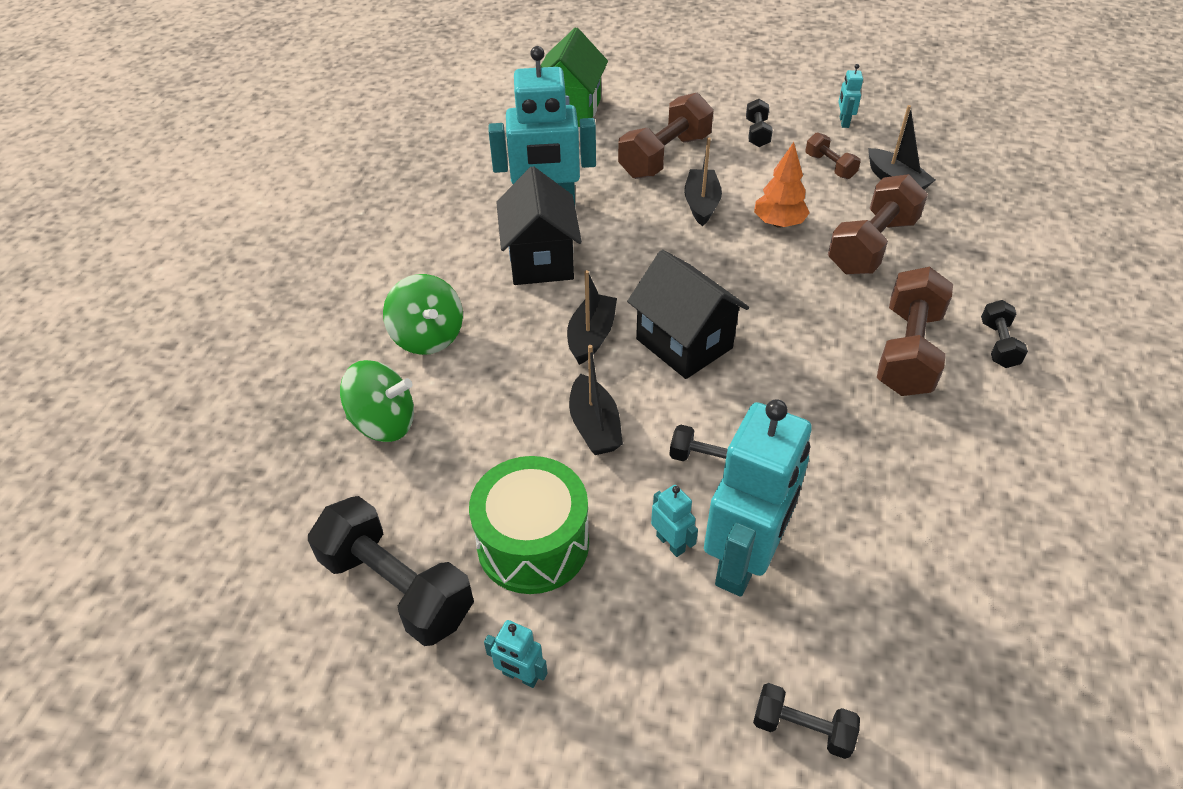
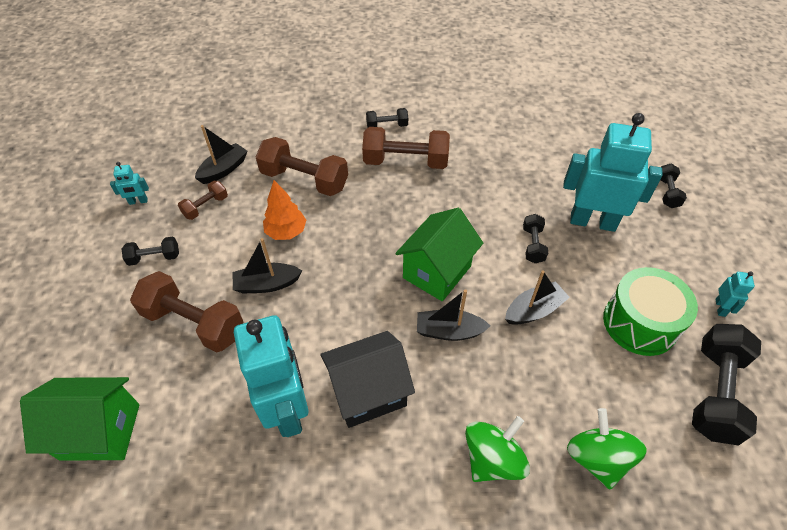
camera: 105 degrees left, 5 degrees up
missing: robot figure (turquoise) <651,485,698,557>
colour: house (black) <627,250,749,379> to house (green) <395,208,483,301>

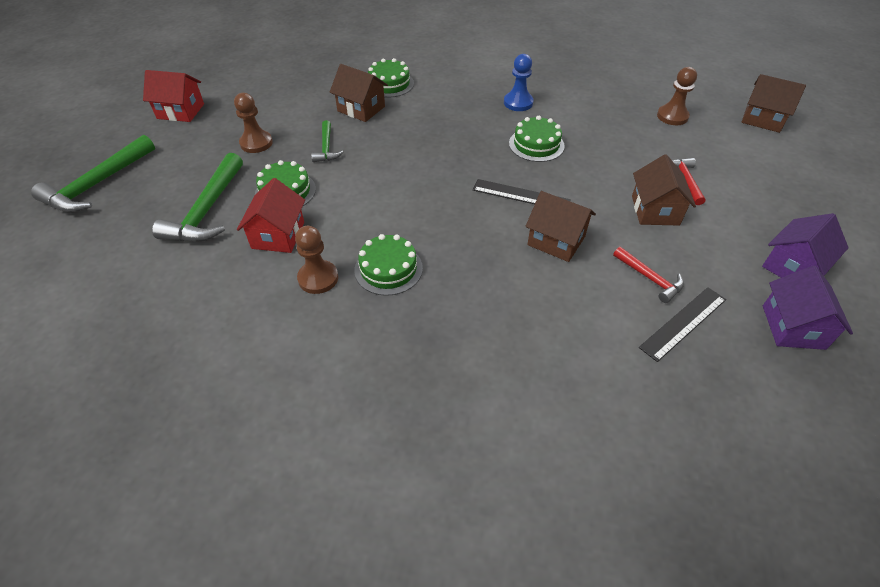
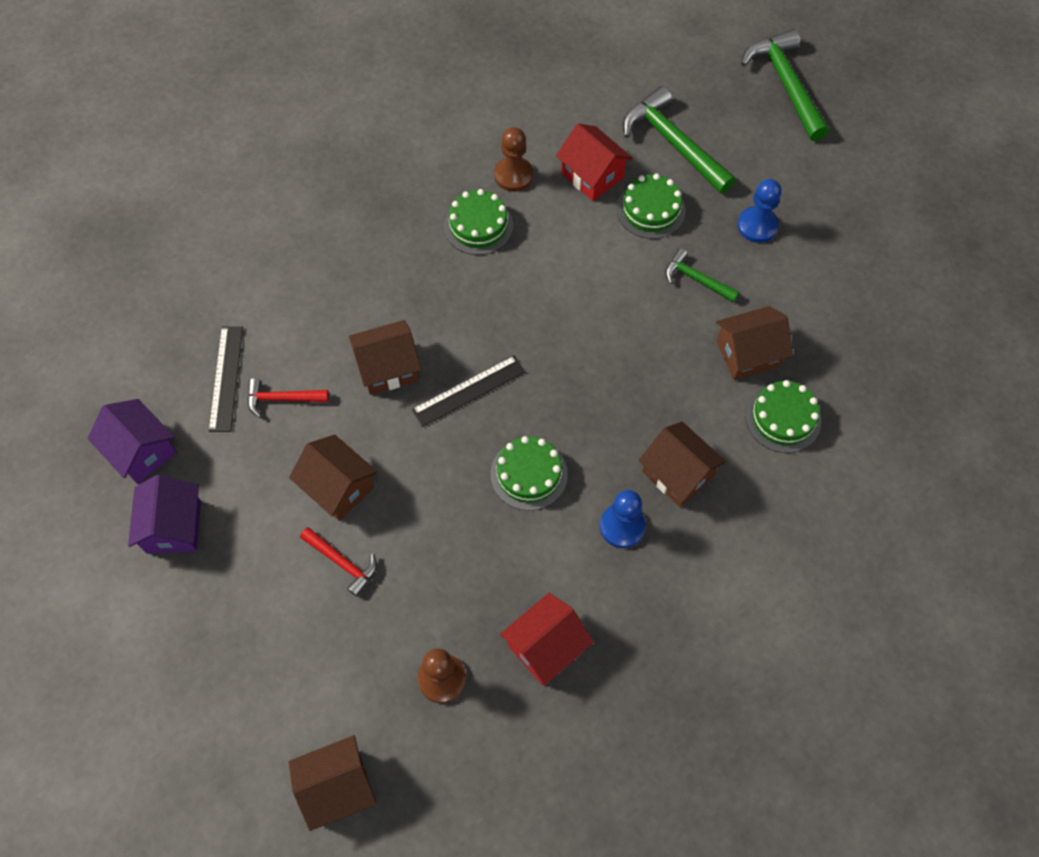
camera: 130 degrees right, 15 degrees up
appeared: house (dark brown) <639,421,726,507>
relocated: house (crimson) <143,70,204,122> to <500,593,594,685>
colour: game pawn (dark brown) <234,93,273,153> to game pawn (blue) <738,179,782,243>

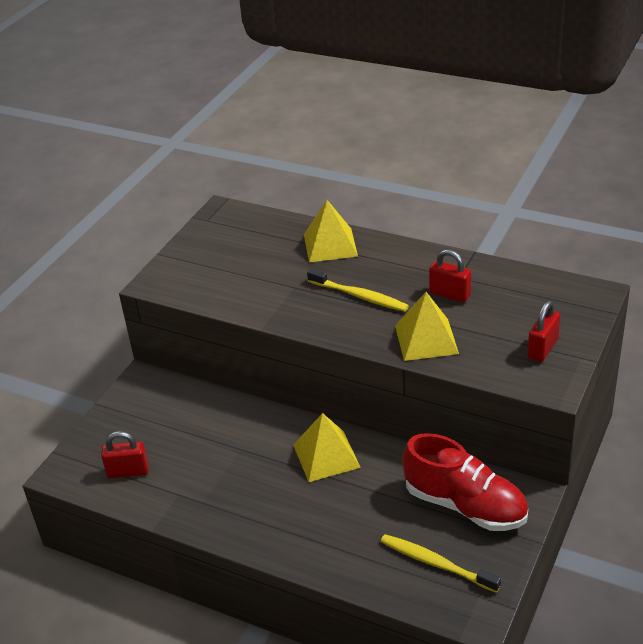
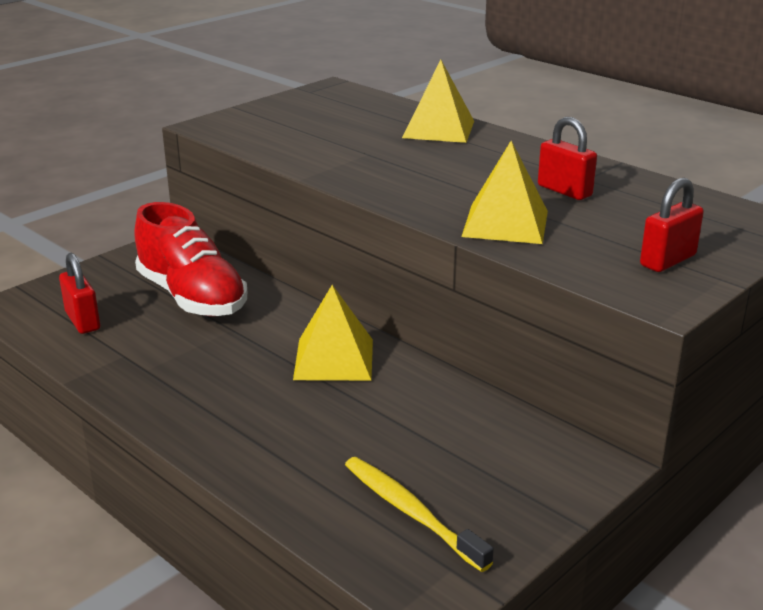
camera: 15 degrees right, 10 degrees down
missing: dental brush (golden) <307,268,409,312>
relocated: shoe (crimson) <402,433,528,531> to <135,202,247,316>
spun: lock (crimson) <101,431,149,478> = <59,253,100,334> 45 degrees clockwise

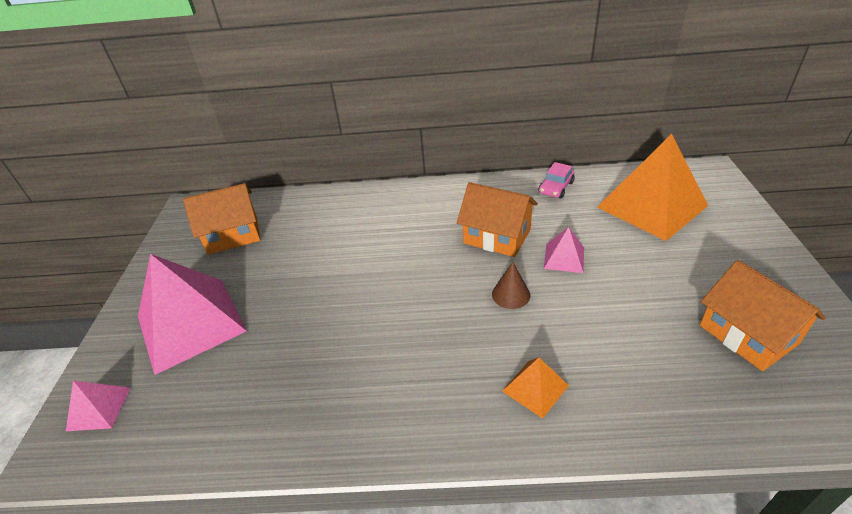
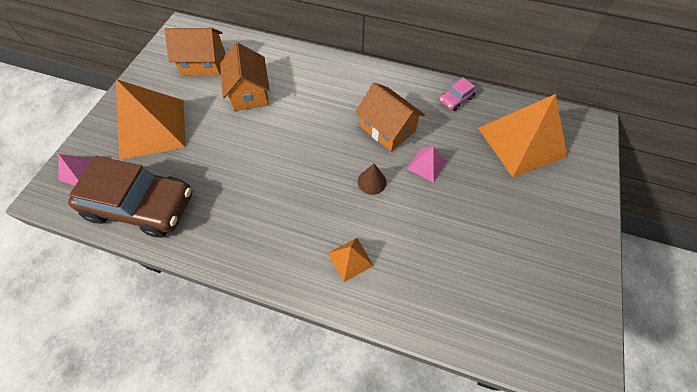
camera: 15 degrees right, 20 degrees up
appeared: toy car (dark brown) <68,156,193,238>
relocated: house (orange) <700,260,826,371> to <220,43,270,111>
colour: pyramid (rose-pink) <138,254,247,375> to pyramid (orange) <116,79,186,160>

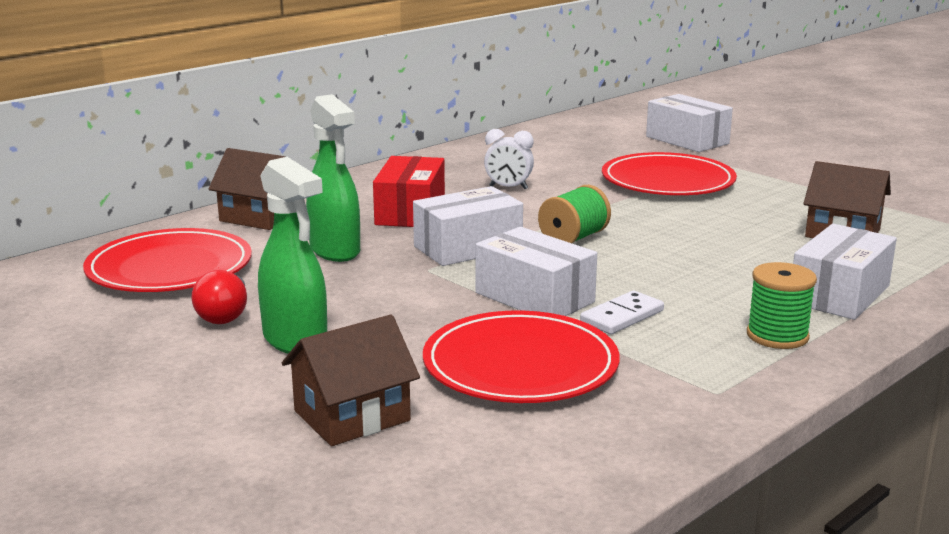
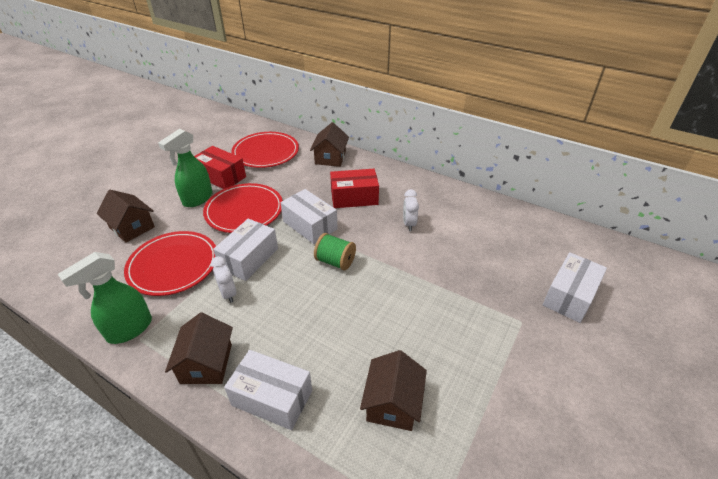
camera: 75 degrees right, 20 degrees up
relocated: spray bottle (green) <306,94,360,262> to <58,252,152,344>; dinner plate (crimson) <602,152,737,195> to <203,183,283,233>
exchanged: spool (green) <747,262,817,349> to house (dark brown) <165,312,233,384>; lightbulb (crimson) <191,270,247,324> to box (crimson) <194,146,246,189>; domino (pure white) <580,291,664,334> to alarm clock (pure white) <211,256,237,303>

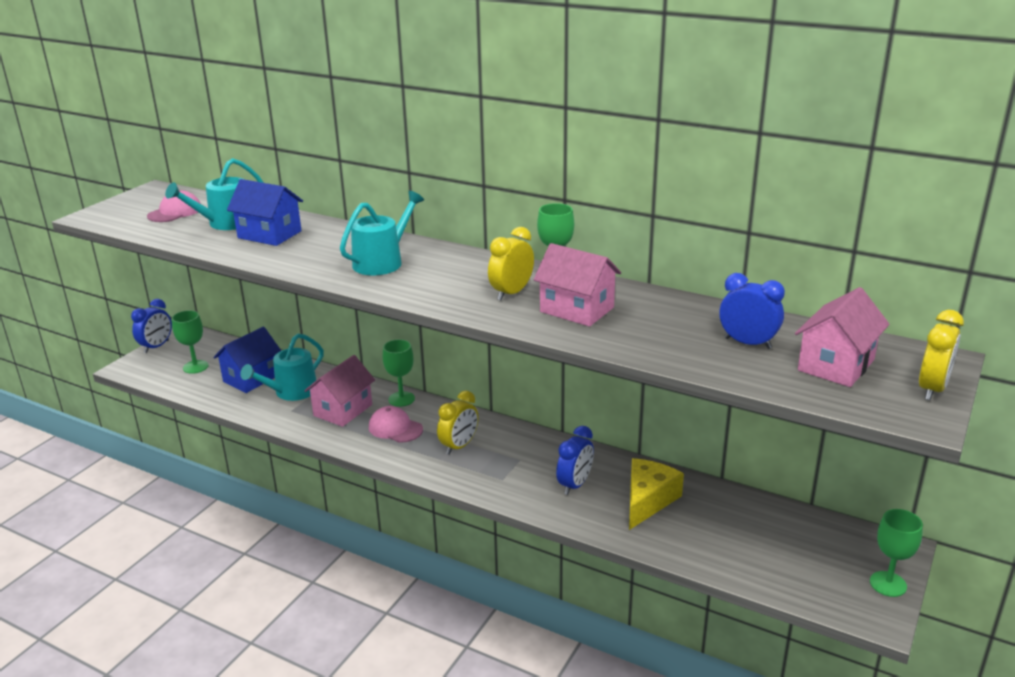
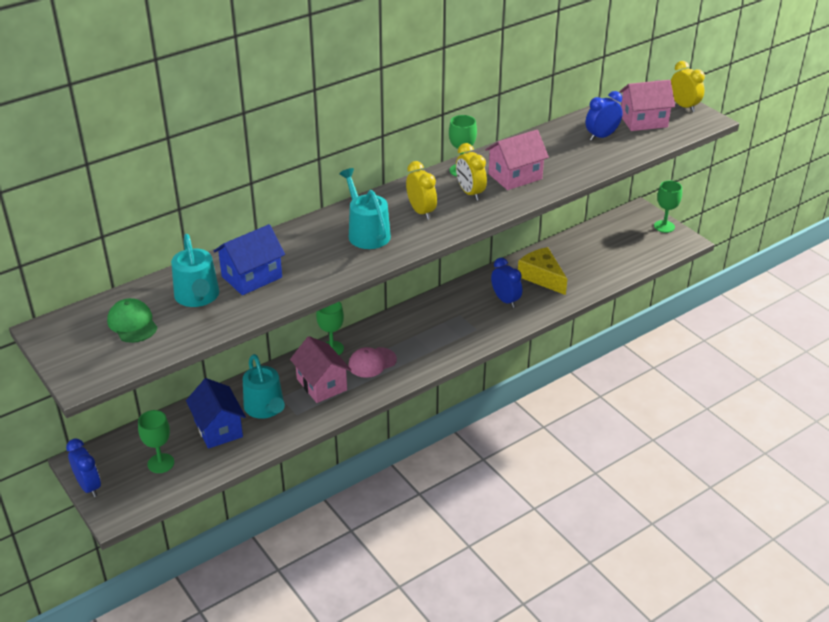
camera: 65 degrees left, 10 degrees up
relocated: alarm clock (golden) <437,391,479,455> to <406,161,437,220>
colour: peaked cap (rose-pink) <147,190,201,222> to peaked cap (green) <107,298,157,343>
spun: house (rose-pink) <795,287,890,387> = <619,80,675,131> 75 degrees counterclockwise

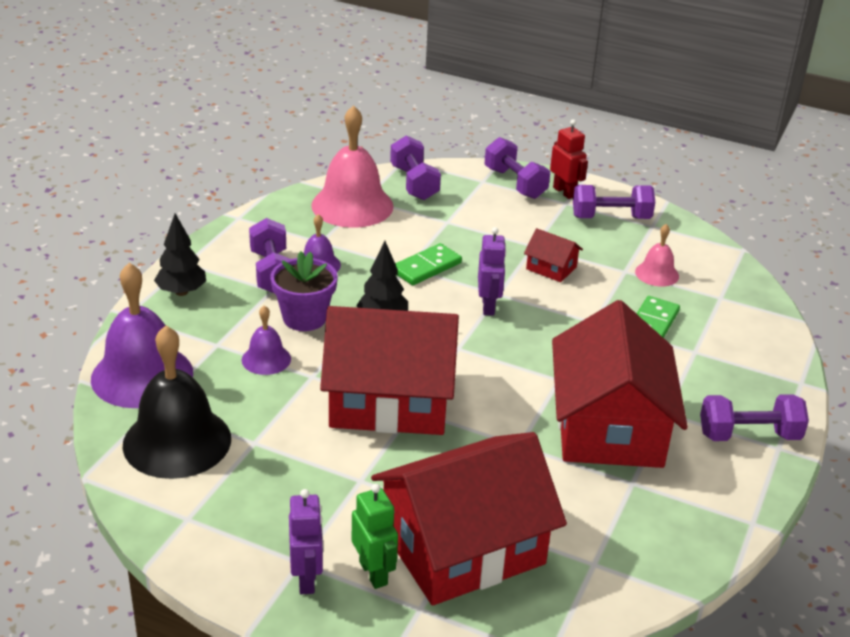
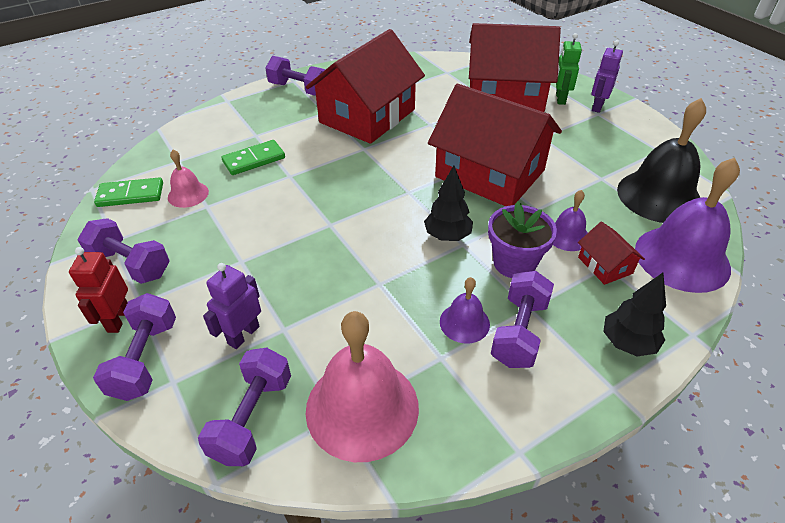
camera: 145 degrees left, 10 degrees up
relocated: domino (green) <395,243,462,285> to <94,177,163,207>; robot figure (purple) <478,227,506,316> to <203,263,261,349>; house (crimson) <524,228,583,282> to <578,221,645,285>

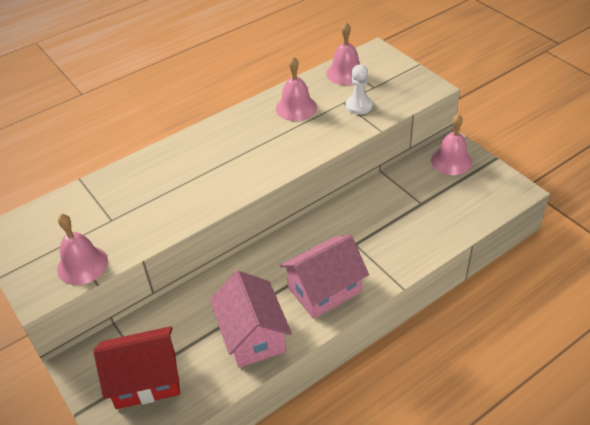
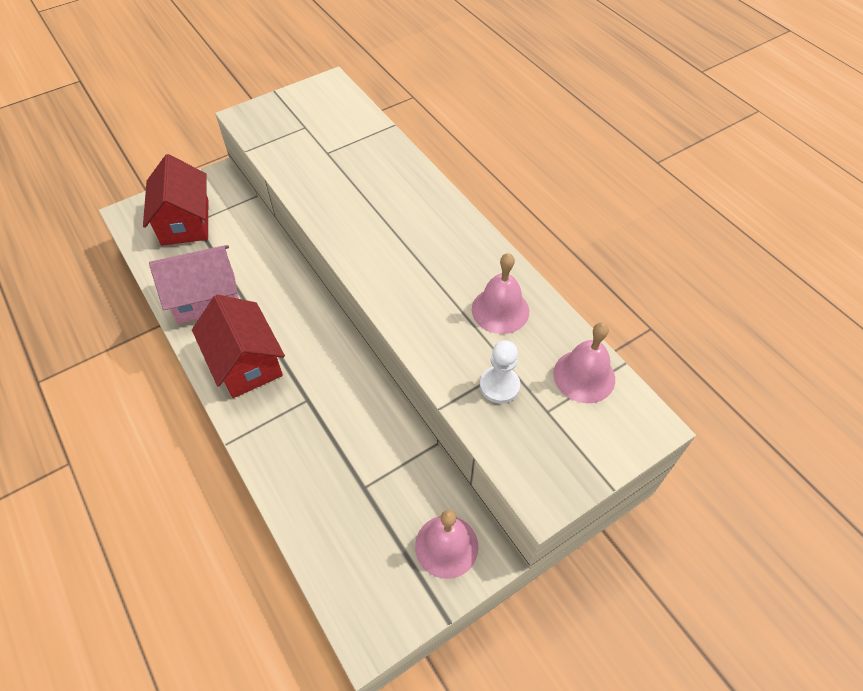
camera: 90 degrees right, 10 degrees up
missing: school bell (rose-pink) <57,214,108,285>
colour: house (rose-pink) <280,235,369,319> to house (crimson) <192,294,285,398>

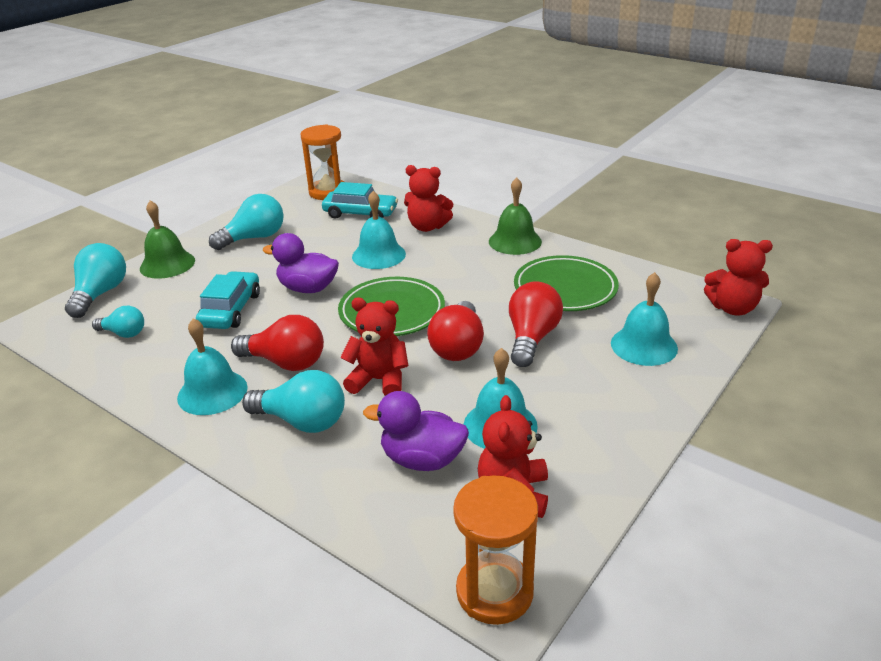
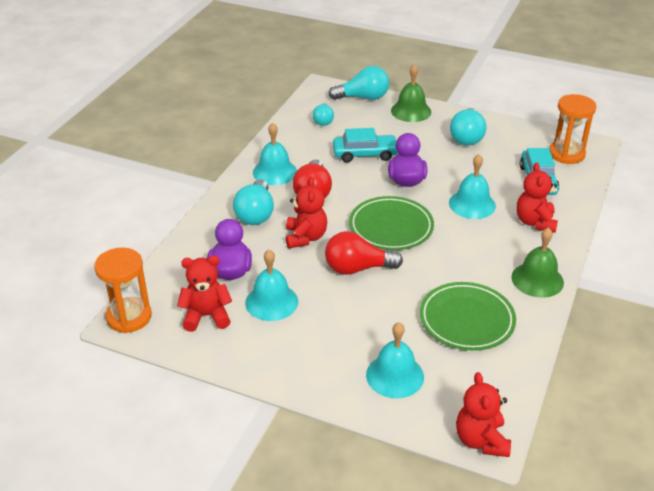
camera: 75 degrees right, 5 degrees up
missing: lightbulb (crimson) <509,281,563,367>
spun: lightbulb (turquoise) <209,194,284,250> = <450,108,486,146> 60 degrees clockwise

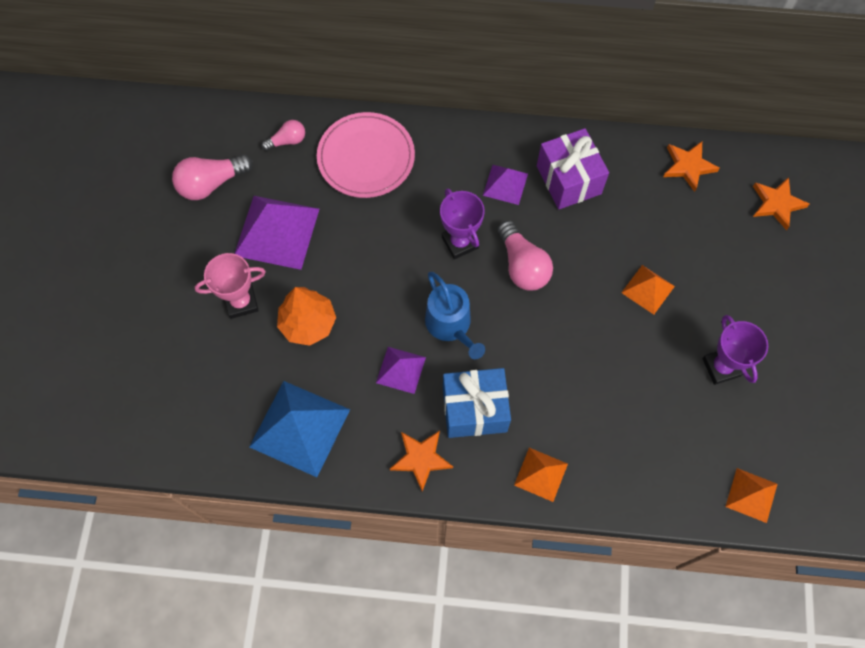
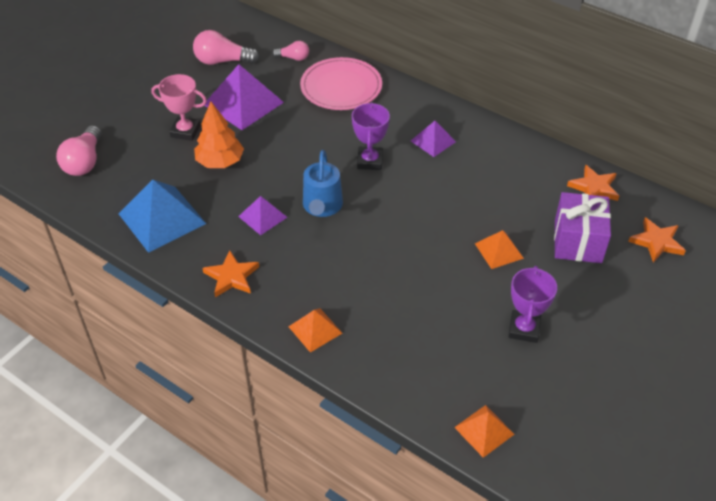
camera: 30 degrees right, 20 degrees down
missing: wrapped gift (blue) <443,368,511,438>
relocated: lightbulb (rose-pink) <498,220,553,291> to <56,125,102,176>; wrapped gift (purple) <537,128,609,209> to <554,192,611,263>

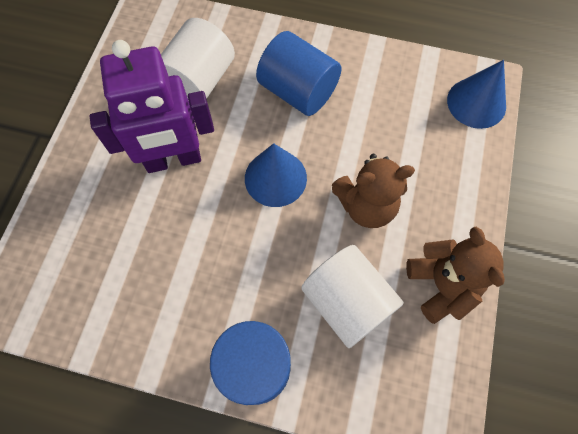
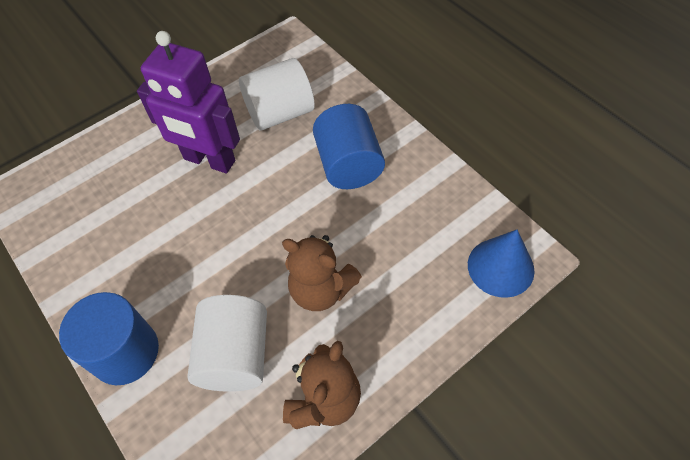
camera: 40 degrees right, 10 degrees down
missing: cone (blue) <245,143,307,207>

